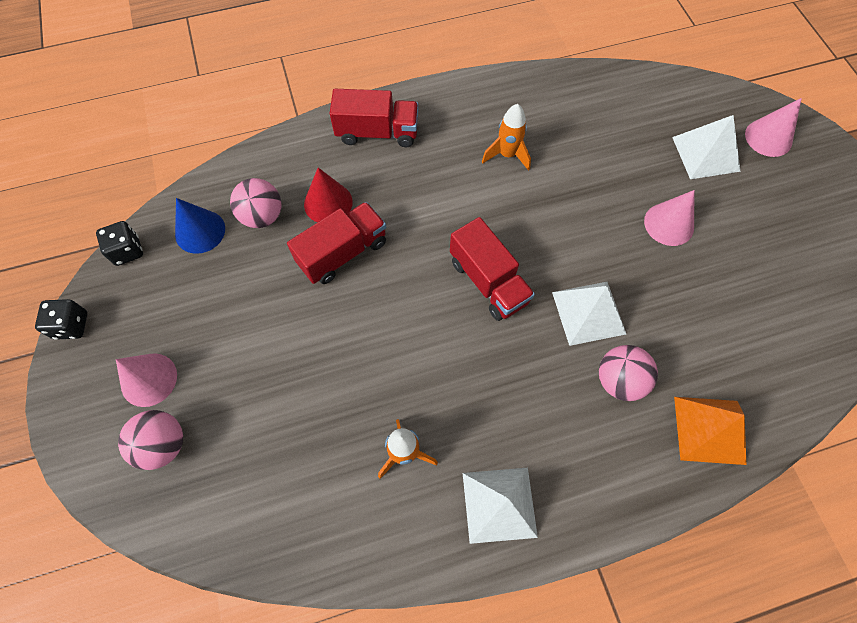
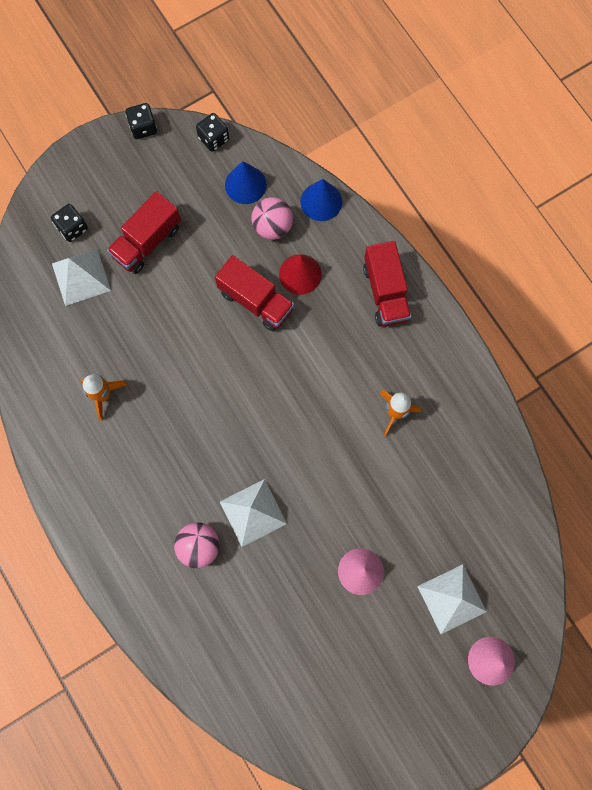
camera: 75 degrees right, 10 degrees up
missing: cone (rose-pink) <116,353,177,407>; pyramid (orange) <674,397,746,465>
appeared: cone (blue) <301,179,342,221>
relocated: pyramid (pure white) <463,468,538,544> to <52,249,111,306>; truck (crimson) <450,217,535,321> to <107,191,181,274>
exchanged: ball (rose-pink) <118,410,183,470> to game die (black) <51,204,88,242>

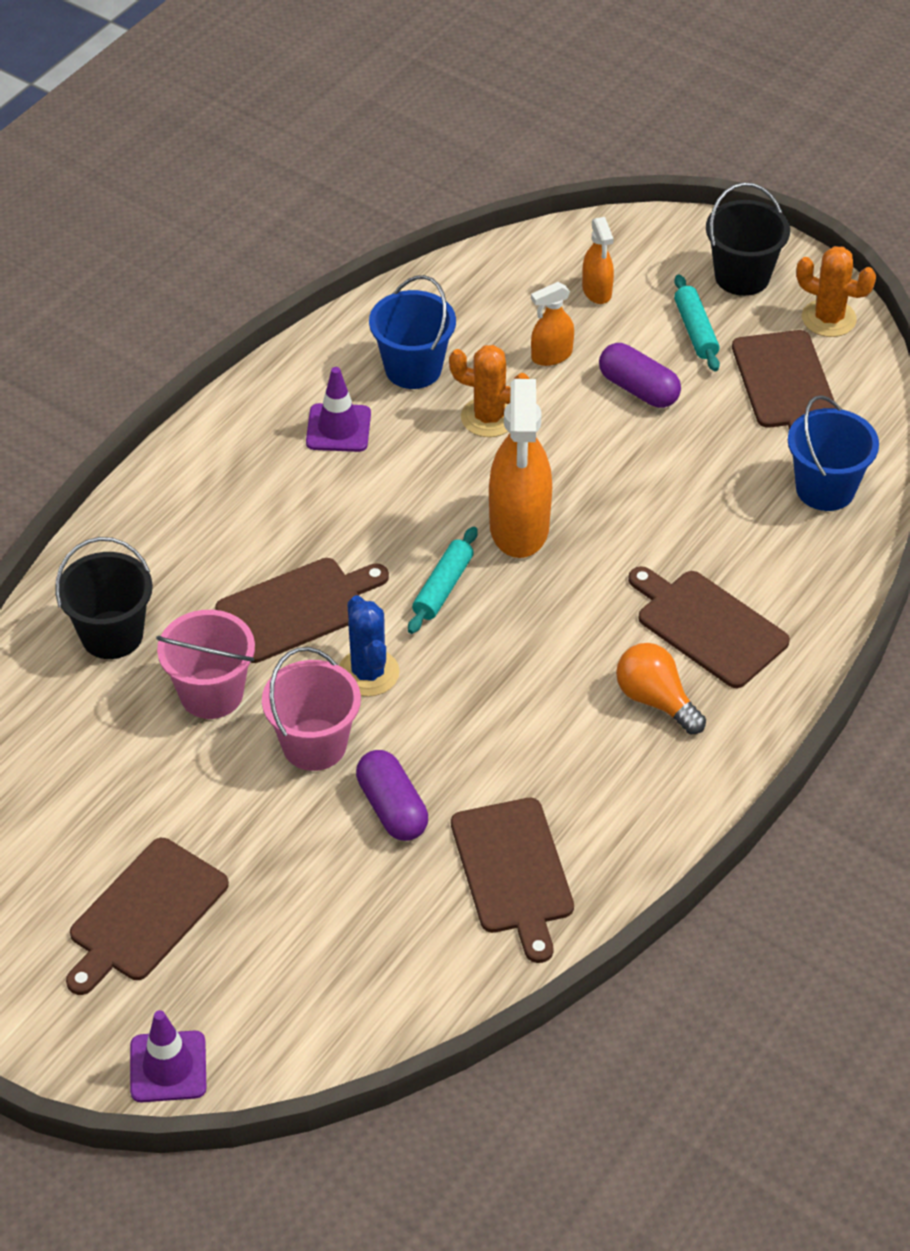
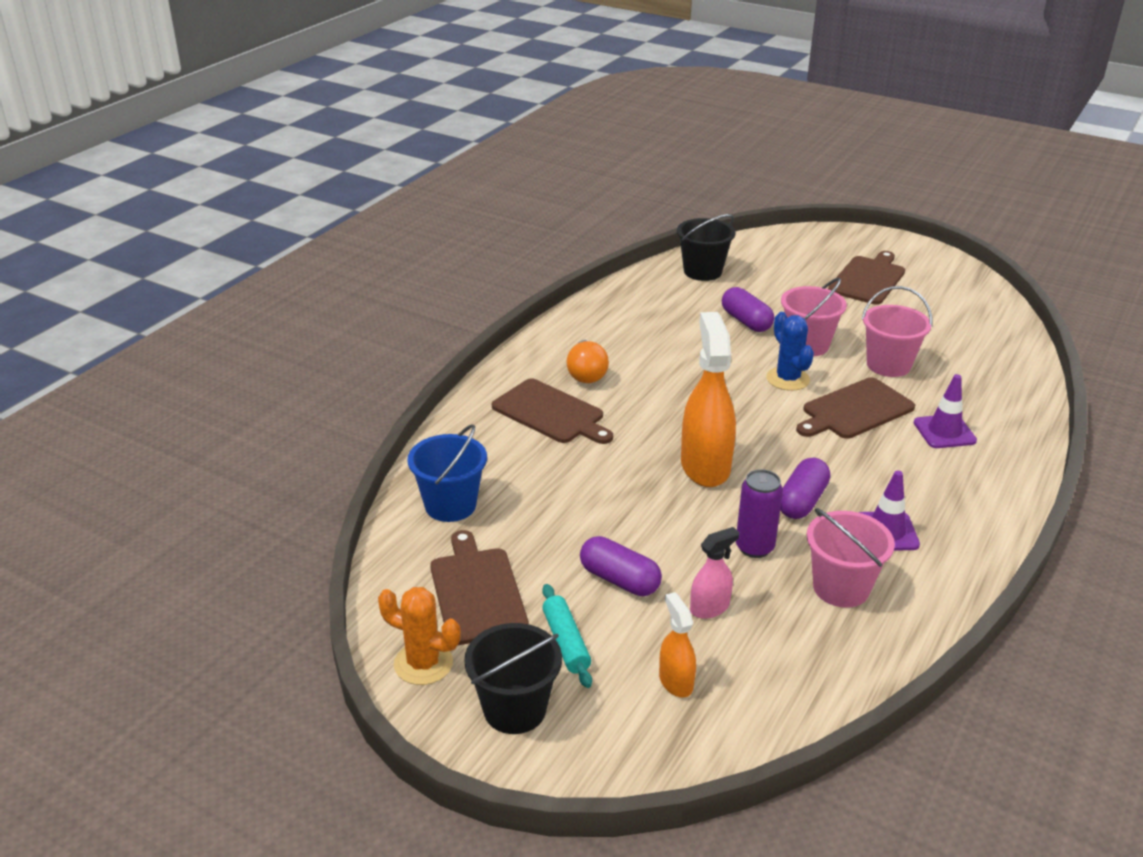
camera: 175 degrees right, 15 degrees down
missing: dough roller (turquoise) <408,527,477,634>; bread board (dark brown) <451,798,574,963>
appeared: capsule (purple) <780,458,830,519>
relocated: sand bucket (black) <55,537,153,659> to <677,214,735,281>; road cone (purple) <130,1010,206,1102> to <914,374,977,448>
exchanged: prickly plant (orange) <449,345,529,437> to can (purple) <736,469,783,558>
colour: spray bottle (orange) <531,282,574,366> to spray bottle (rose-pink) <690,527,739,619>; sand bucket (blue) <369,275,456,389> to sand bucket (rose-pink) <807,508,895,608>
spun: lightbulb (orange) <616,643,706,734> = <566,340,609,383> 45 degrees clockwise

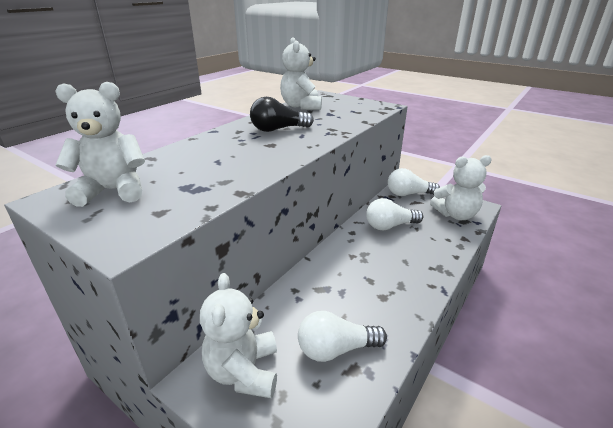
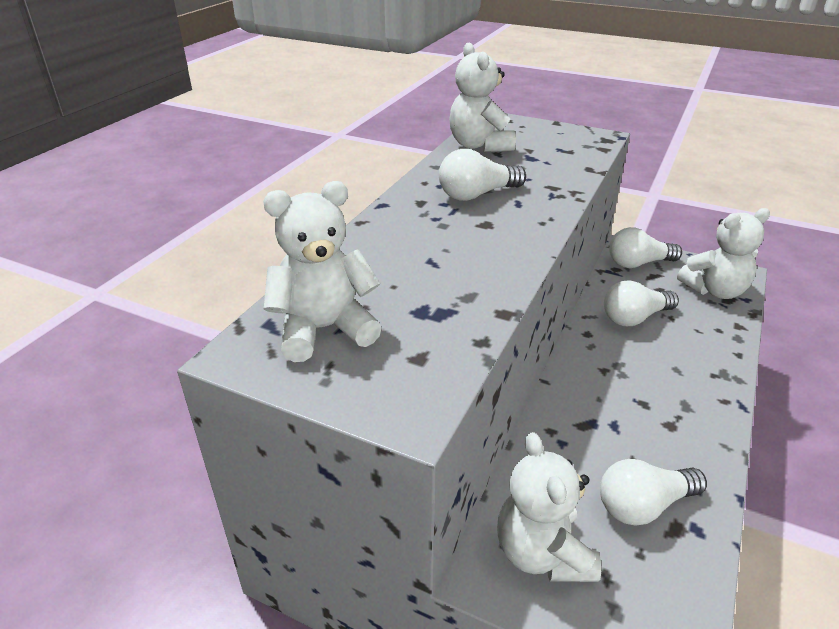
camera: 10 degrees left, 5 degrees up
colour: lightbulb (black) <250,97,314,132> to lightbulb (pure white) <439,149,526,201>

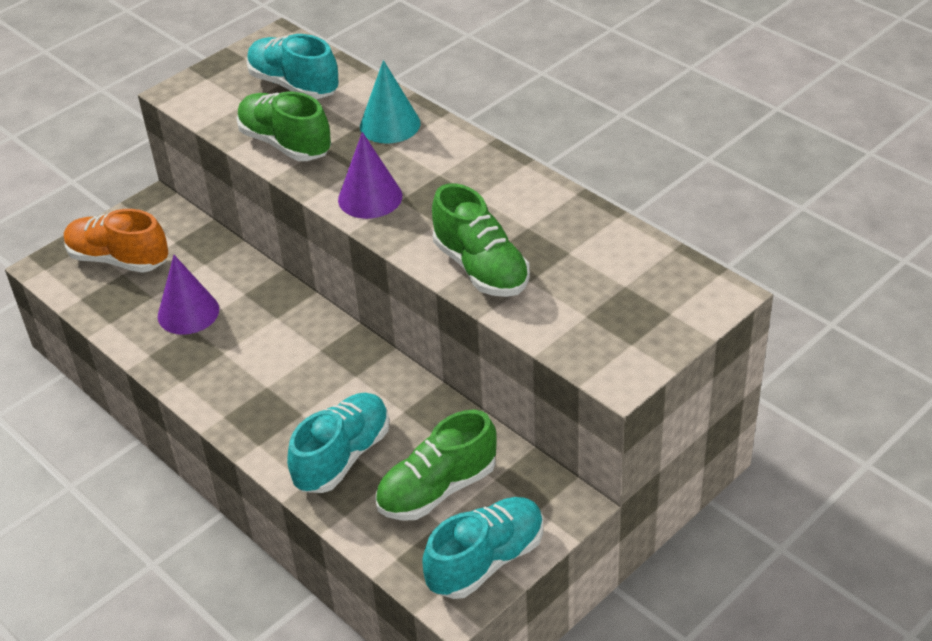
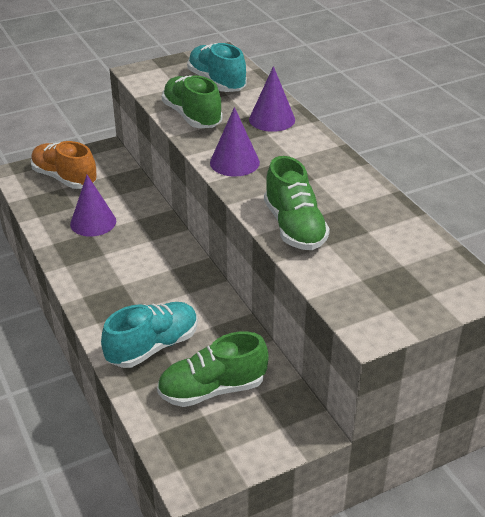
camera: 15 degrees right, 5 degrees down
missing: shoe (turquoise) <422,497,543,599>
colour: cone (turquoise) <360,60,421,144> to cone (purple) <249,66,295,132>

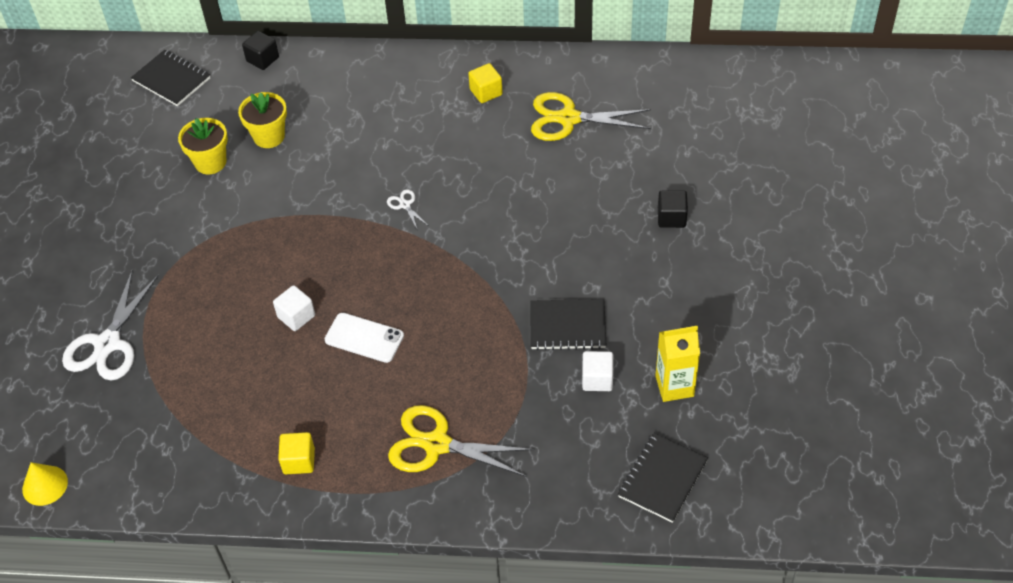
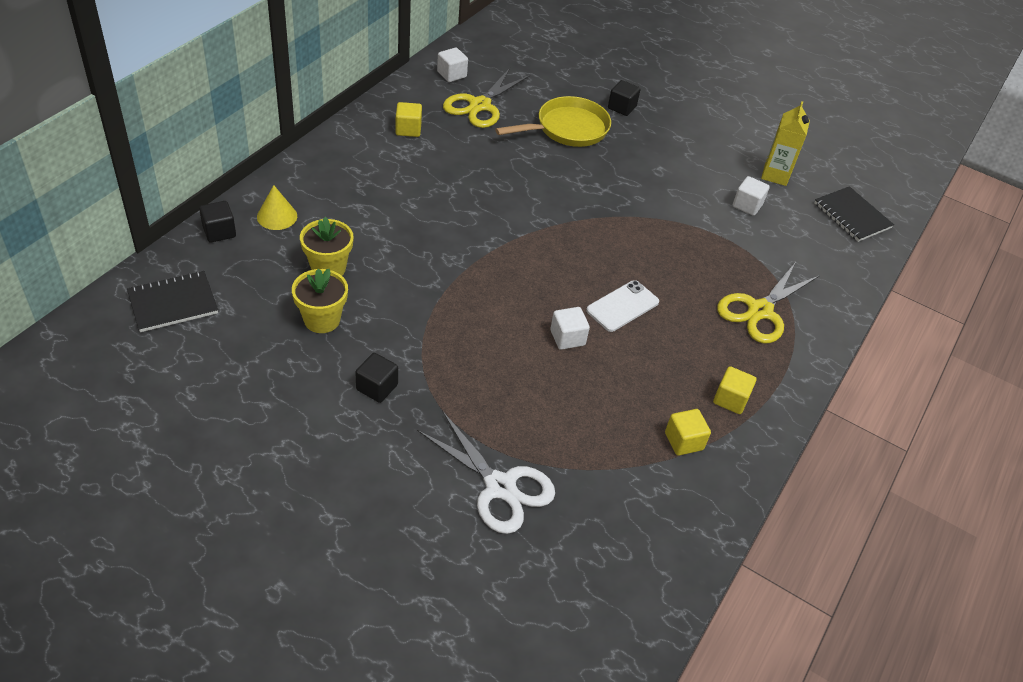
camera: 70 degrees left, 5 degrees down
missing: pair of scissors (pure white) <387,189,427,229>; exercise book (black) <530,299,606,350>
appeared: solid cube (black) <356,353,398,403>; solid cube (pure white) <437,47,468,82>; frying pan (golden) <495,96,611,147>; solid cube (golden) <665,409,711,456>
relocated: cone (golden) <22,462,68,506> to <257,185,297,230>

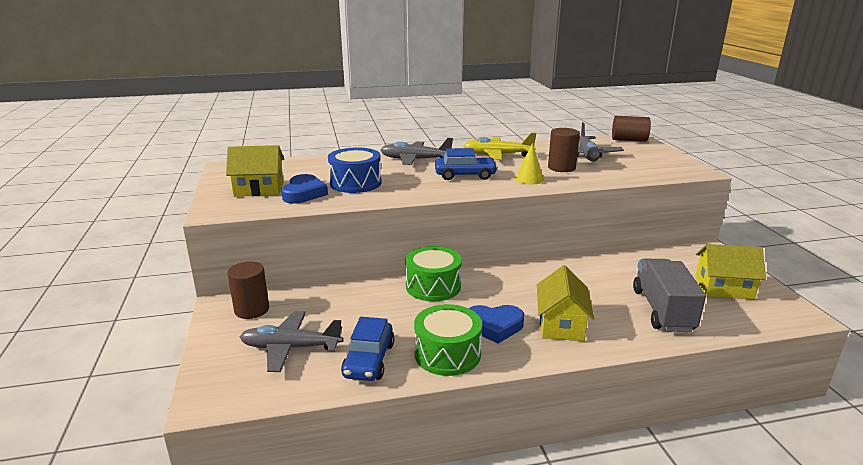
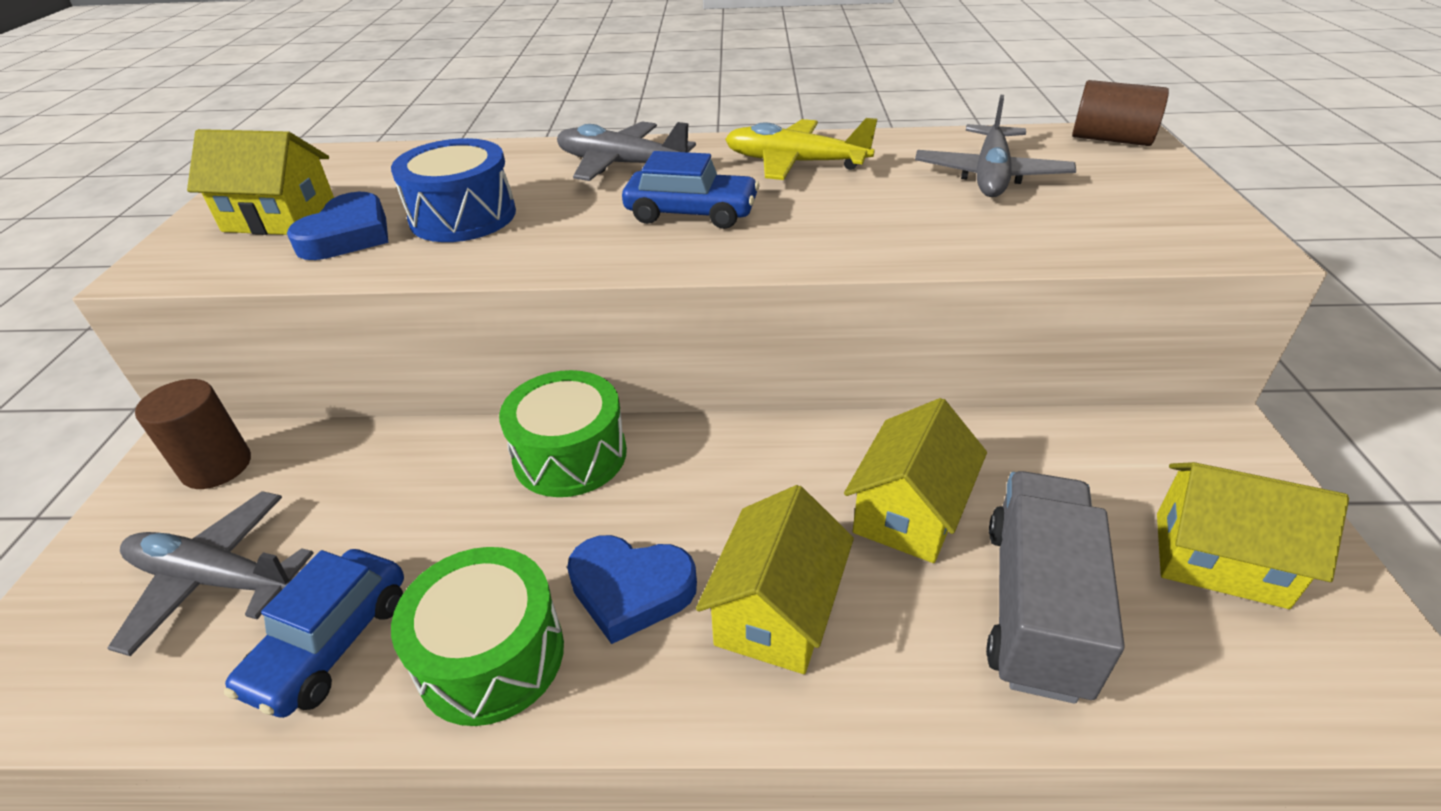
camera: 15 degrees right, 15 degrees up
missing: cone (golden) <515,143,544,184>; cylinder (dark brown) <548,128,580,172>
appeared: house (golden) <844,398,987,563>

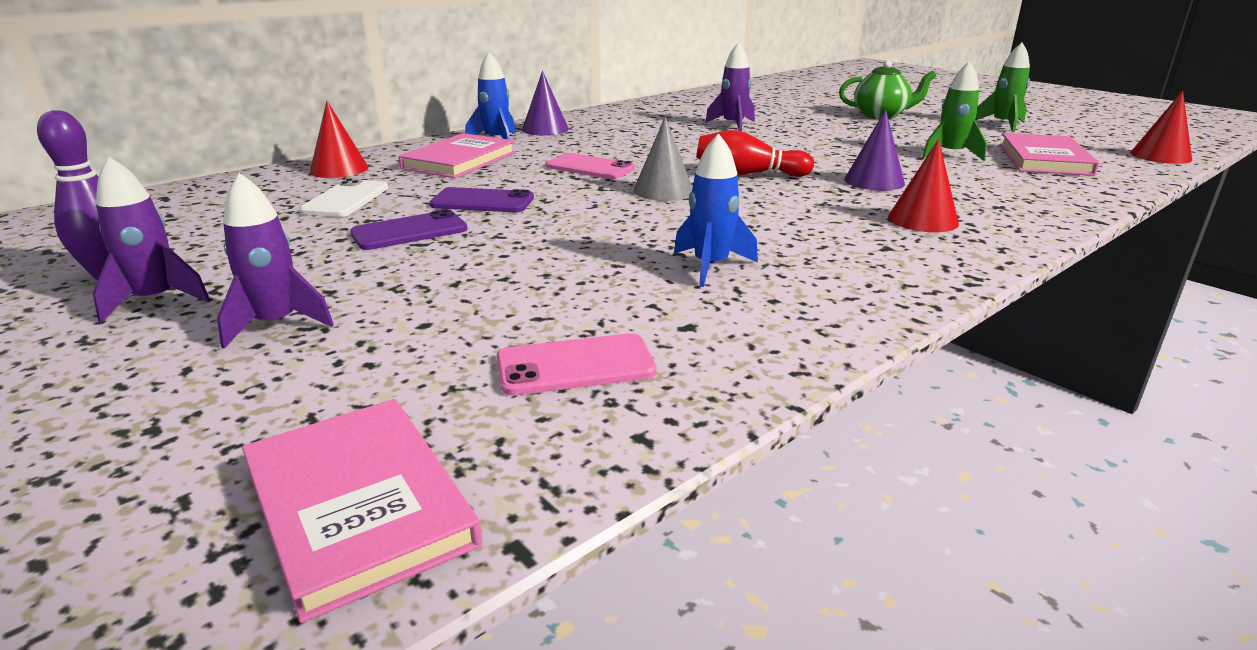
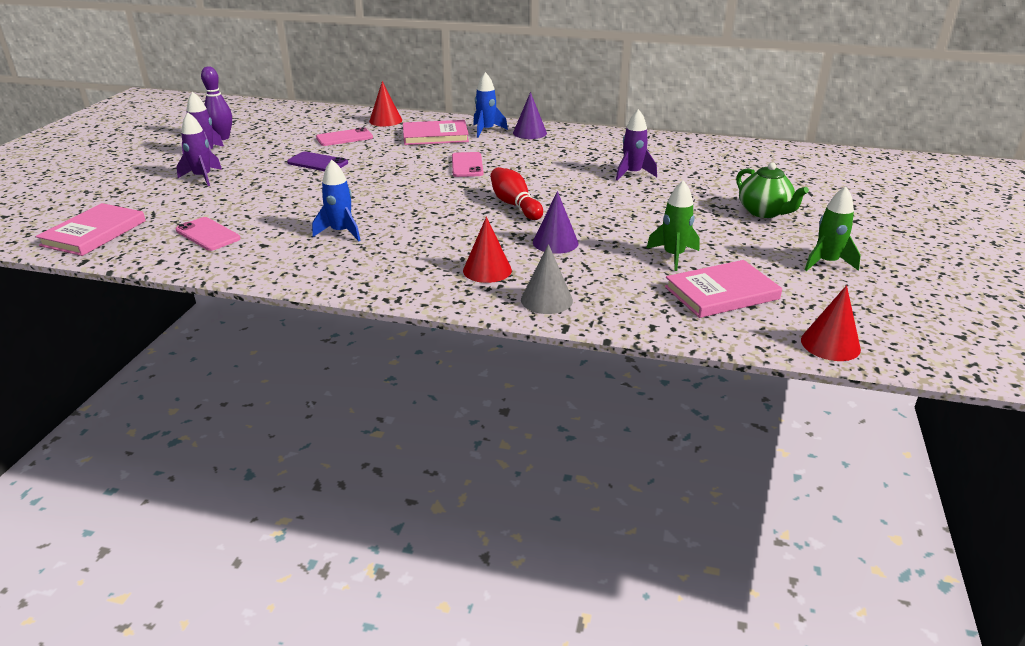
camera: 55 degrees right, 5 degrees up
missing: phone (purple) <429,187,534,212>
relocated: cone (gray) <633,117,693,201> to <521,244,573,314>
colour: phone (pure white) <300,178,388,217> to phone (rose-pink) <316,127,373,146>

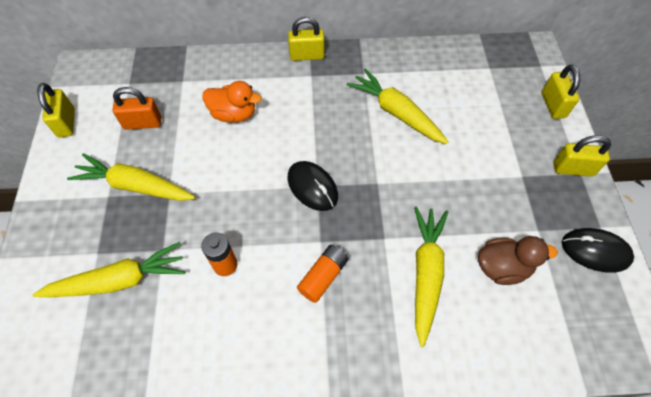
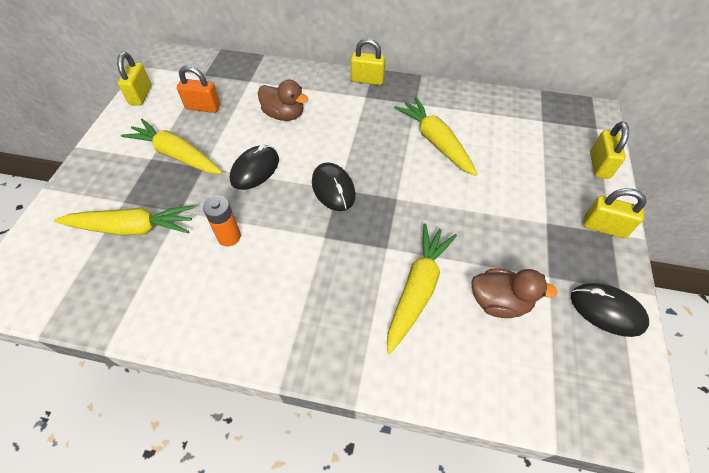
camera: 15 degrees right, 5 degrees down
missing: battery (orange) <297,245,349,303>
appeared: computer mouse (black) <230,144,279,190>
colour: rubber duck (orange) <203,81,262,123> to rubber duck (dark brown) <258,80,308,121>

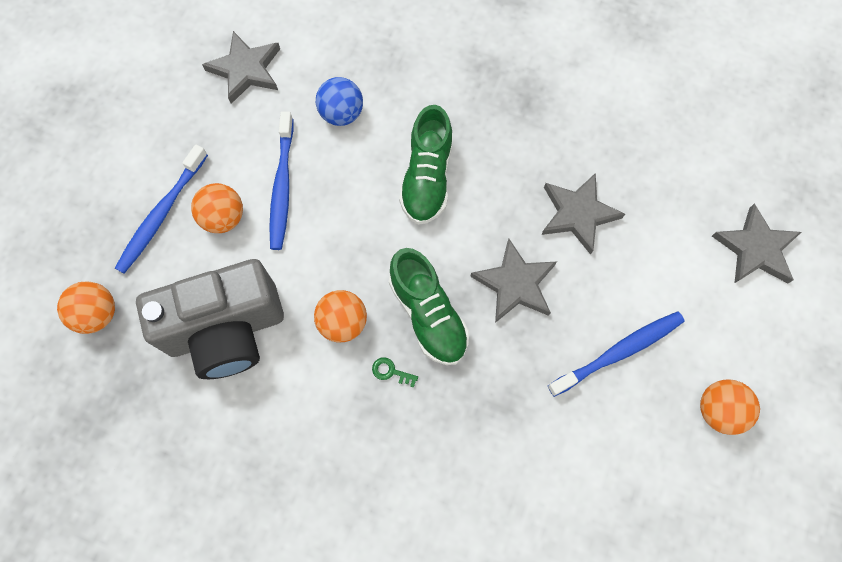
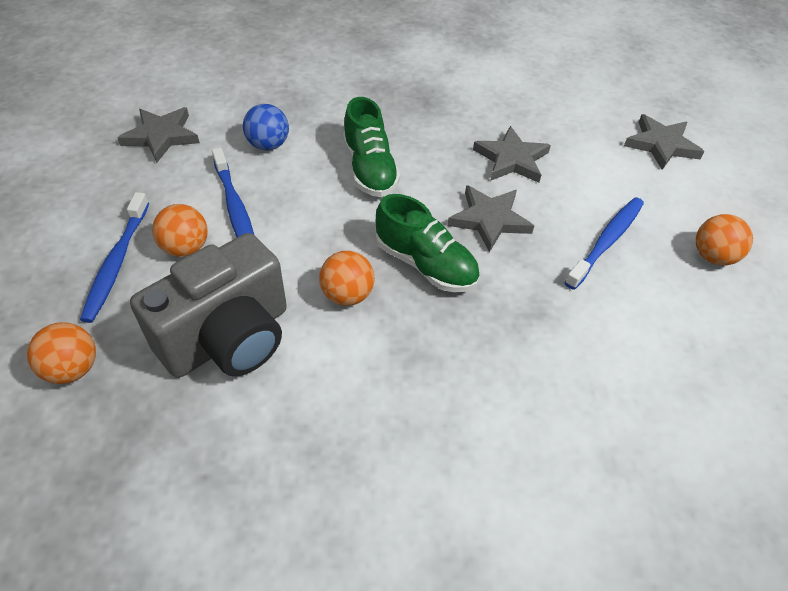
camera: 25 degrees left, 20 degrees down
missing: latchkey (green) <372,357,418,388>

